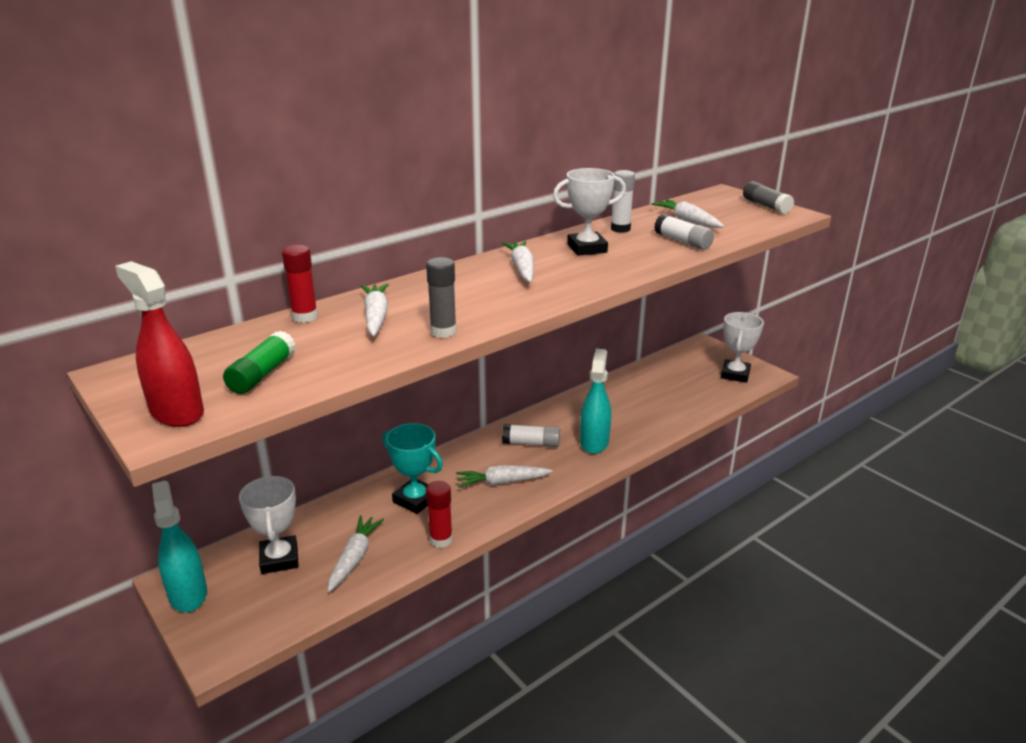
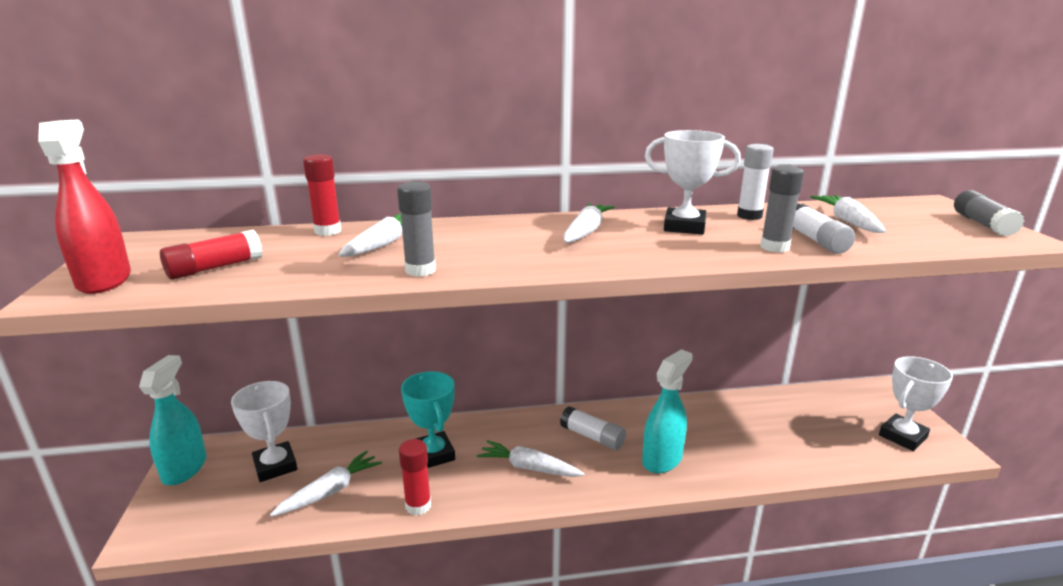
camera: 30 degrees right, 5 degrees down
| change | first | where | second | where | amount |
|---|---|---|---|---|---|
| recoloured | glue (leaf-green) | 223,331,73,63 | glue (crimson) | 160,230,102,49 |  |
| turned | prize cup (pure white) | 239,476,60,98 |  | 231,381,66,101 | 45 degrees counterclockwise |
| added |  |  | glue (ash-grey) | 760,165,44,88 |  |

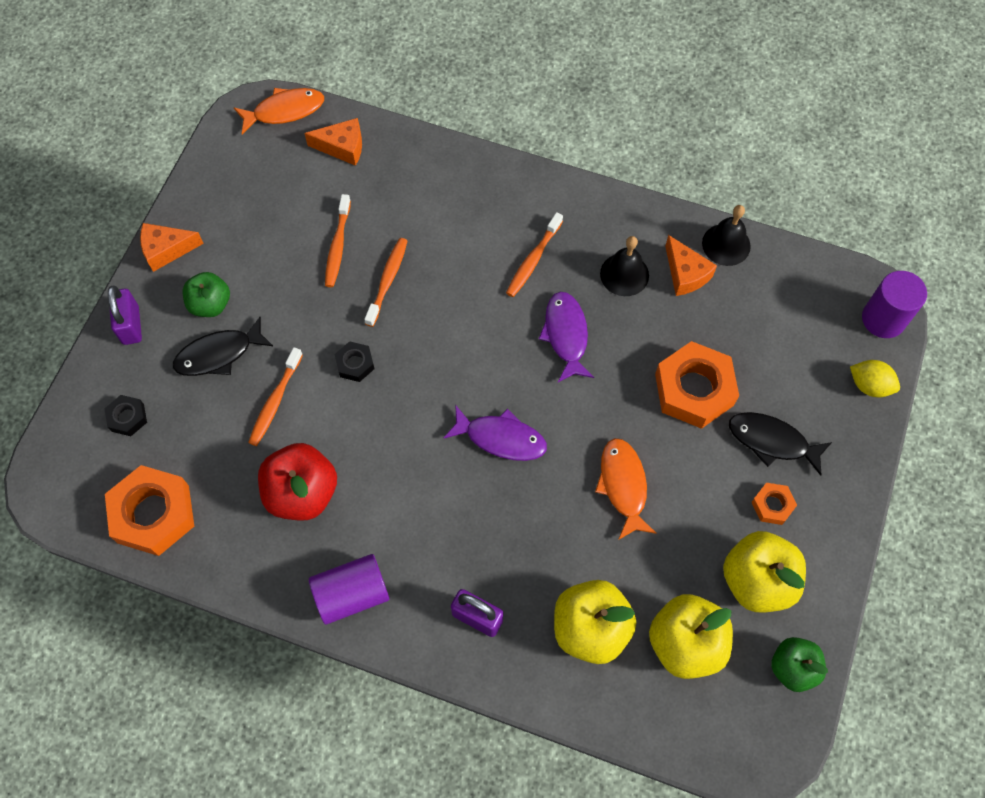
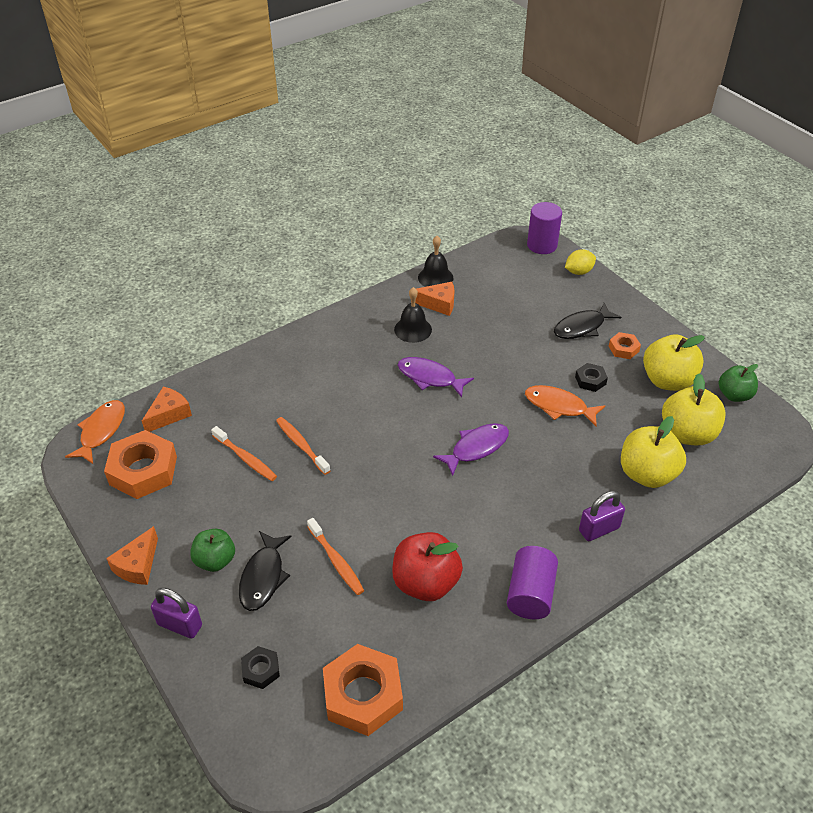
camera: 55 degrees left, 20 degrees down
| change | first | where | second | where | amount |
|---|---|---|---|---|---|
| moved | hexagon nut (bright orange) | 655,341,84,88 |  | 104,430,73,69 |  |
| moved | hexagon nut (black) | 334,341,40,41 |  | 575,363,33,29 |  |
| removed | tooth brush (bright orange) | 506,212,57,85 |  |  |  |

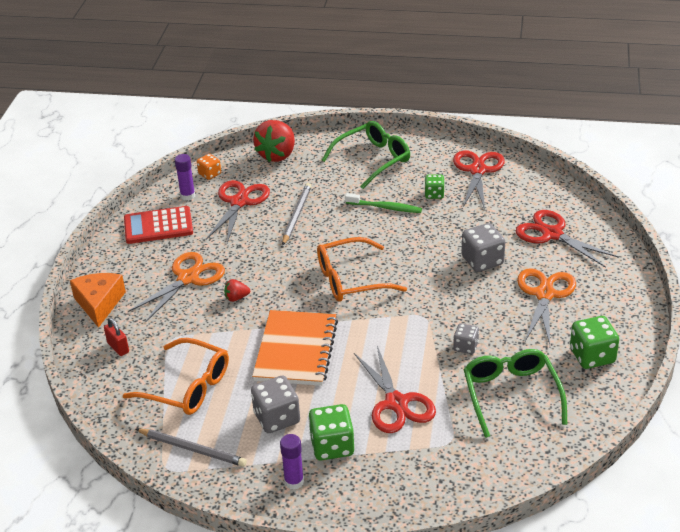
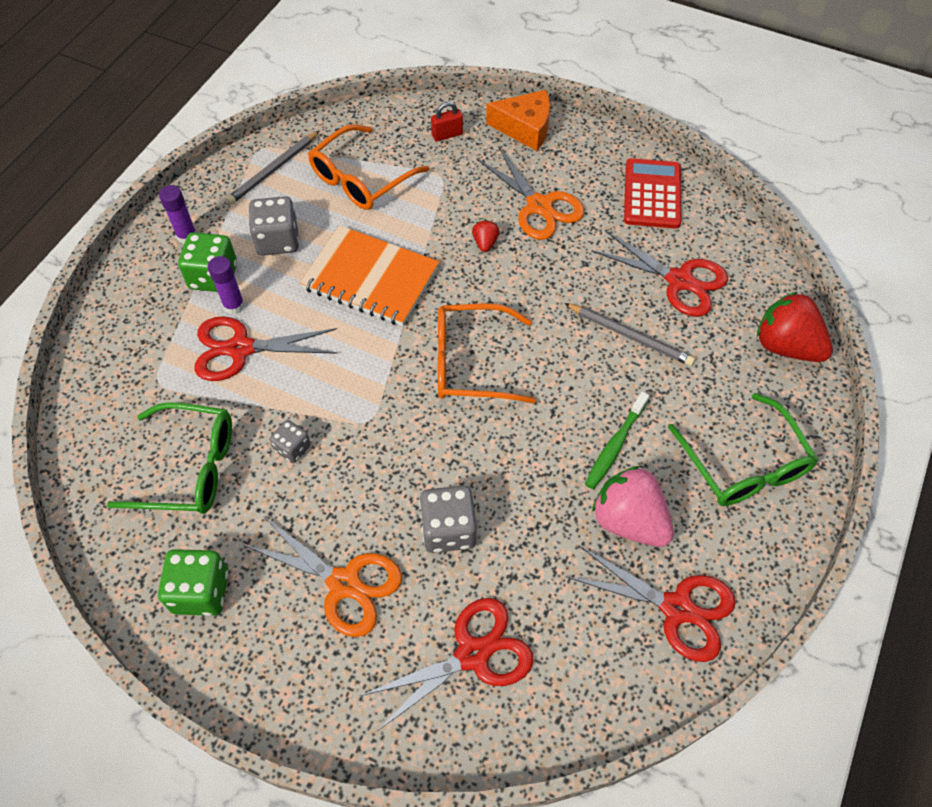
camera: 105 degrees right, 20 degrees up
| change | first | where | second | where | amount |
|---|---|---|---|---|---|
| moved | glue (violet) | 175,154,20,47 |  | 208,256,37,59 |  |
| turned | glasses (bright orange) | 317,237,90,65 |  | 438,303,98,101 | 90 degrees counterclockwise |
| replaced | dice (leaf-green) | 425,175,19,24 | strawberry (rosy) | 592,466,82,81 |  |
| removed | dice (bright orange) | 197,154,24,26 |  |  |  |

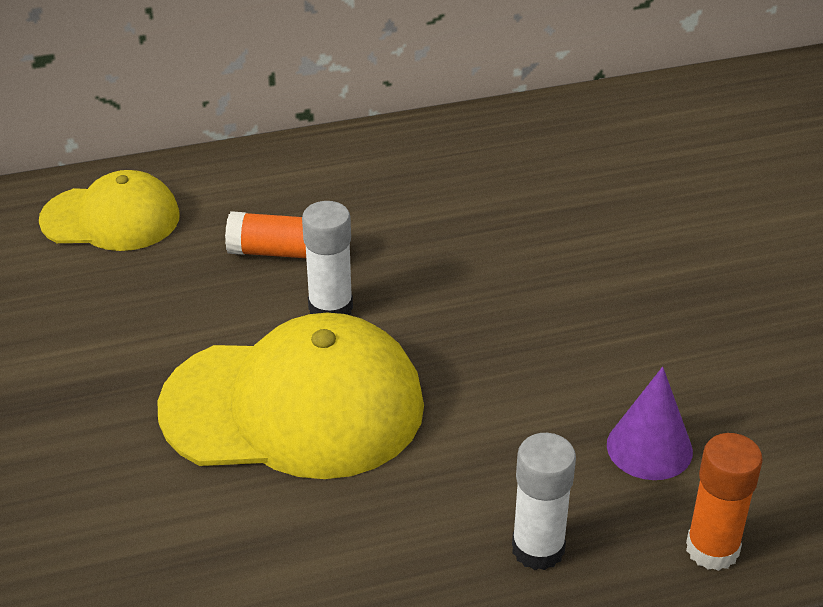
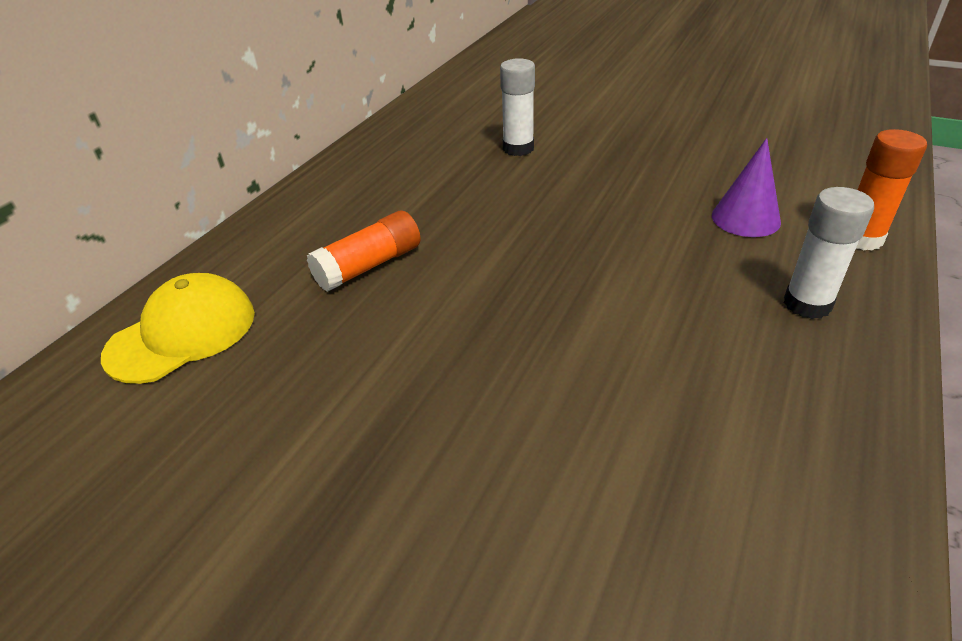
camera: 45 degrees left, 0 degrees up
| change | first | where | second | where | amount |
|---|---|---|---|---|---|
| moved | glue (pure white) | 302,201,51,114 |  | 500,58,35,98 |  |
| removed | baseball cap (yellow) | 158,313,266,166 |  |  |  |

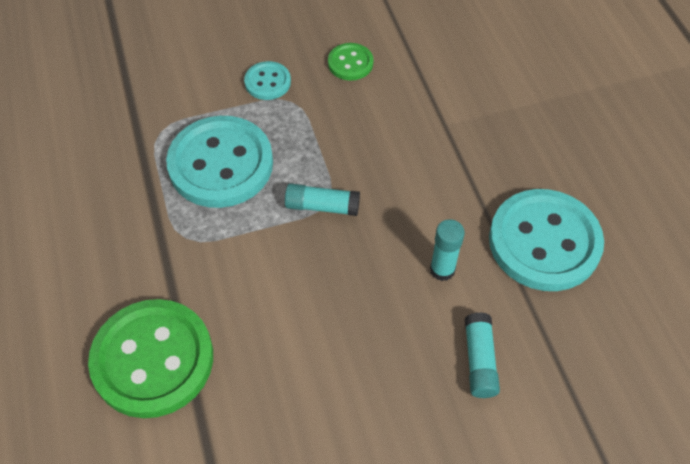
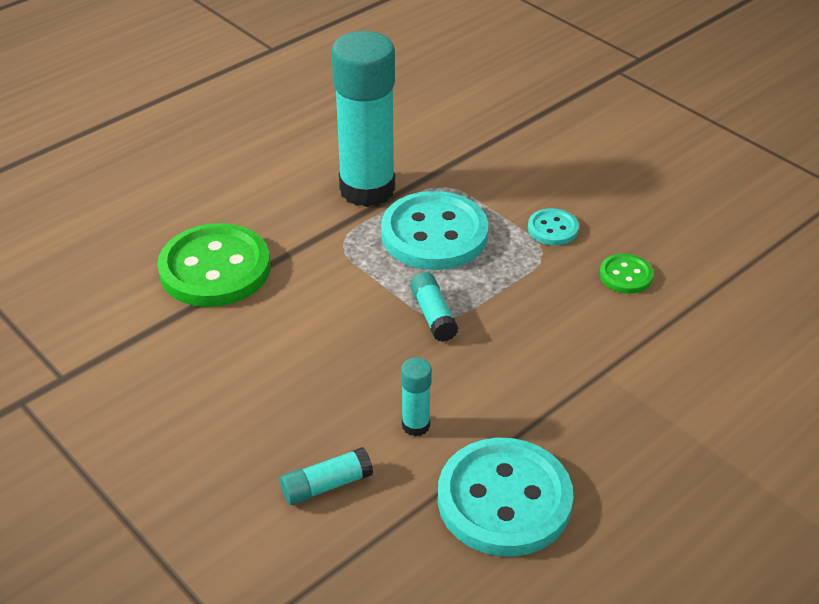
camera: 65 degrees right, 15 degrees down
| change | first | where | second | where | amount |
|---|---|---|---|---|---|
| added |  |  | glue (aqua) | 331,31,64,176 |  |

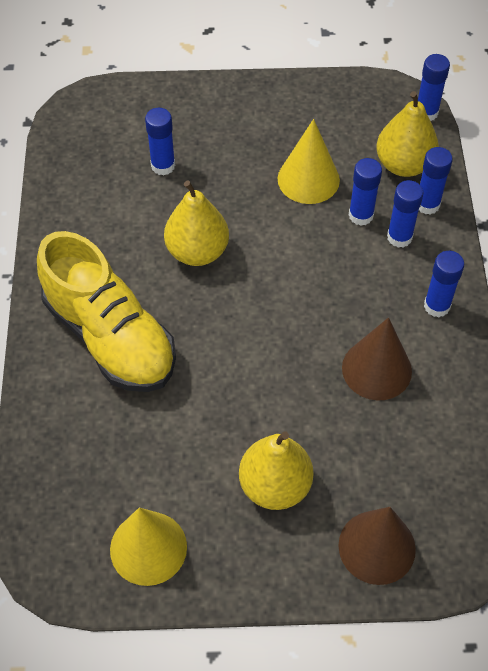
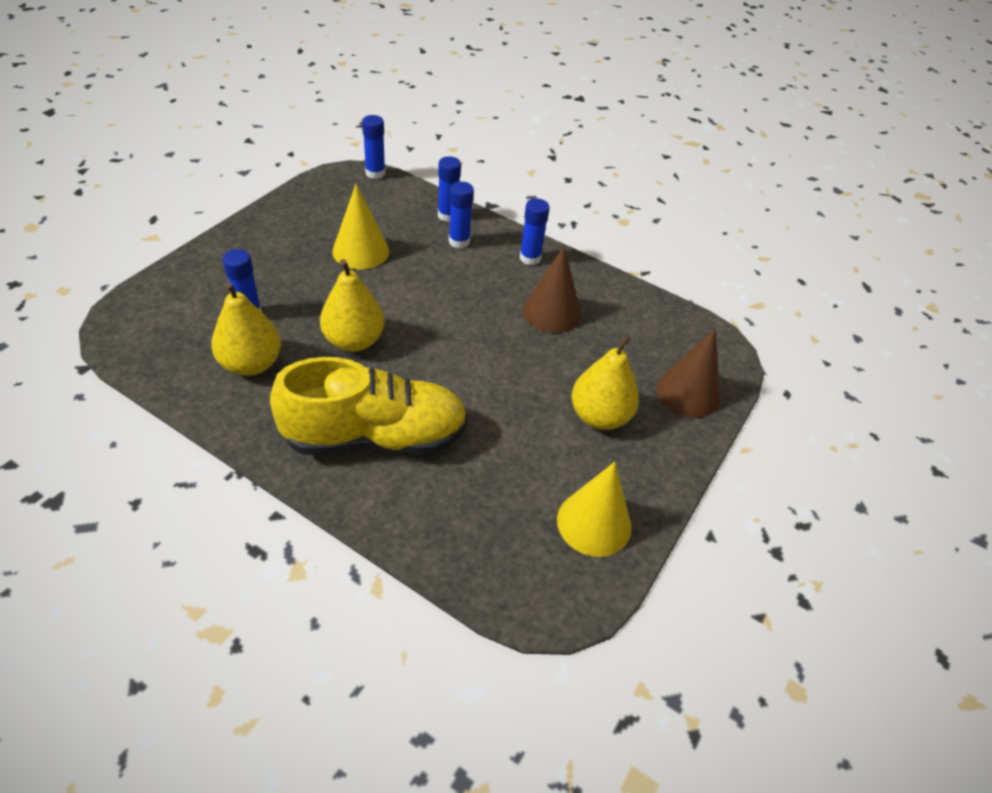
camera: 60 degrees left, 10 degrees down
| change | first | where | second | where | amount |
|---|---|---|---|---|---|
| moved | pear fruit (yellow) | 376,91,63,86 |  | 211,282,70,94 |  |
| removed | glue (royal blue) | 349,158,33,68 |  |  |  |

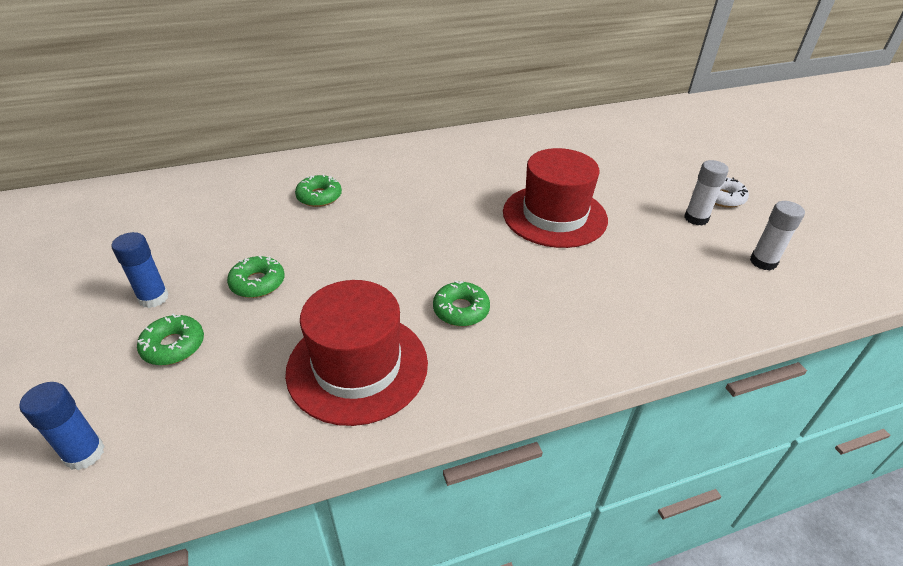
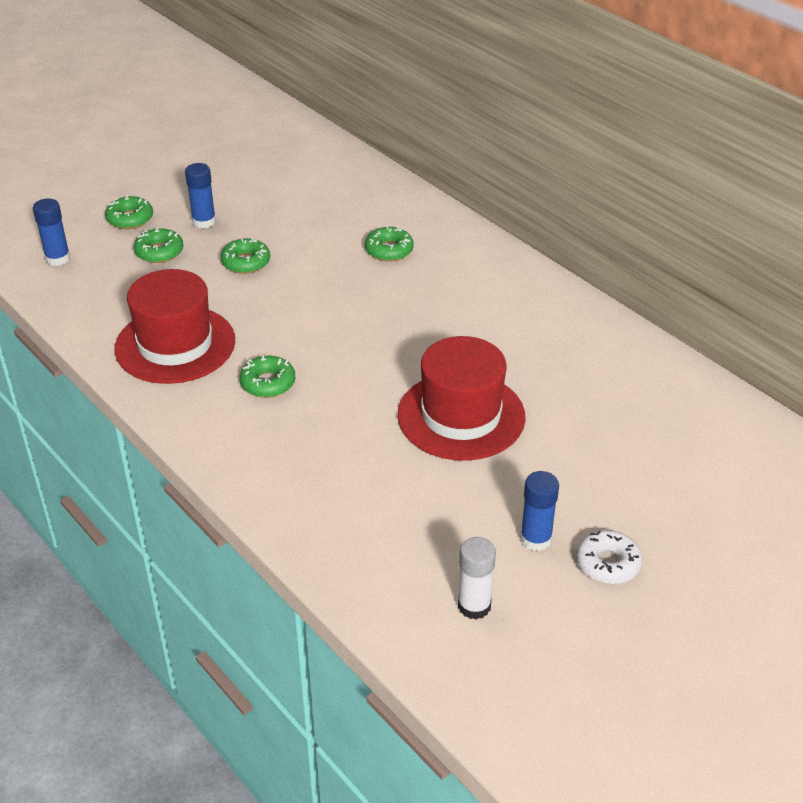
camera: 70 degrees right, 0 degrees up
| change | first | where | second | where | amount |
|---|---|---|---|---|---|
| added |  |  | doughnut (leaf-green) | 105,195,48,34 |  |
| recoloured | glue (pure white) | 684,160,45,65 | glue (royal blue) | 520,471,39,80 |  |

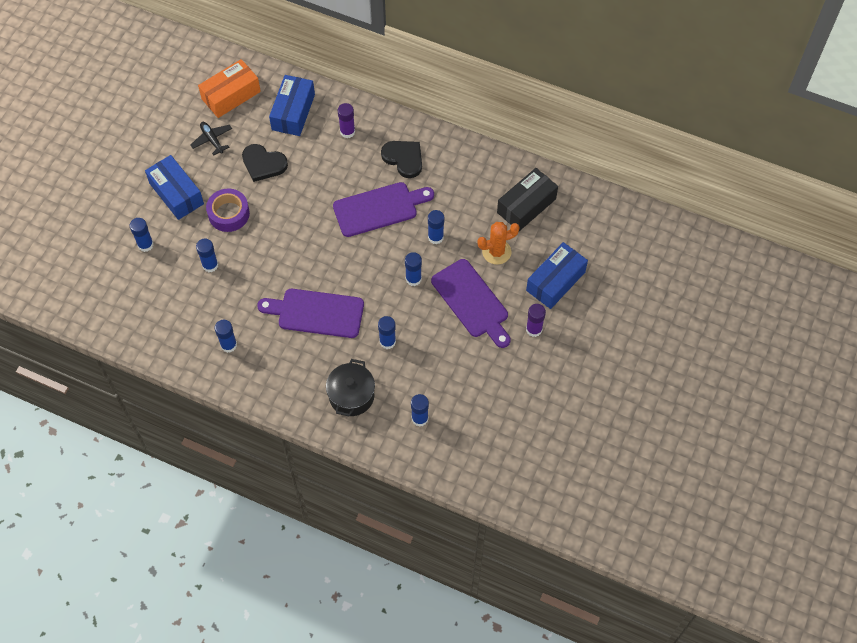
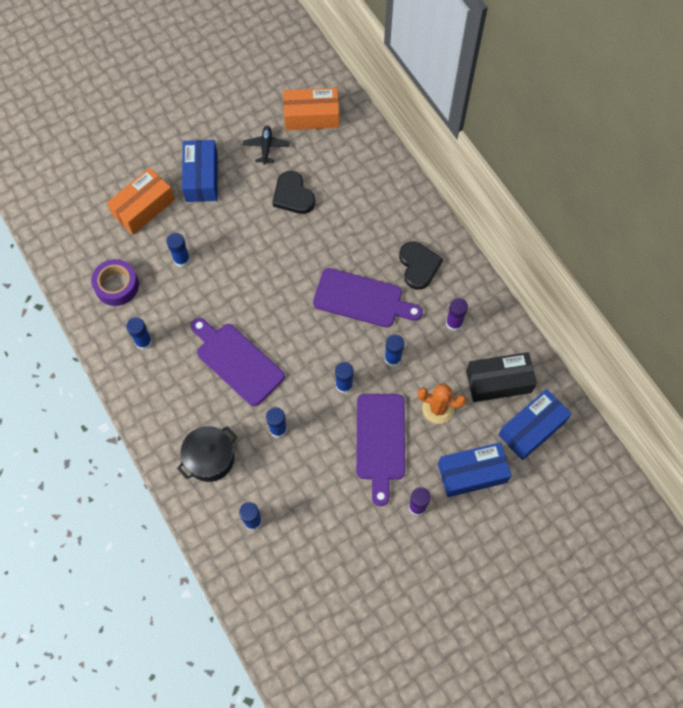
camera: 35 degrees right, 5 degrees up
| change | first | where | second | where | amount |
|---|---|---|---|---|---|
| moved | roll of tape (violet) | 206,188,44,44 |  | 91,259,48,47 |  |
| replaced | glue (royal blue) | 130,218,24,34 | box (bright orange) | 107,168,68,67 |  |
| moved | glue (violet) | 338,103,17,35 |  | 446,298,22,33 |  |
| moved | box (royal blue) | 269,75,46,61 |  | 498,389,73,71 |  |

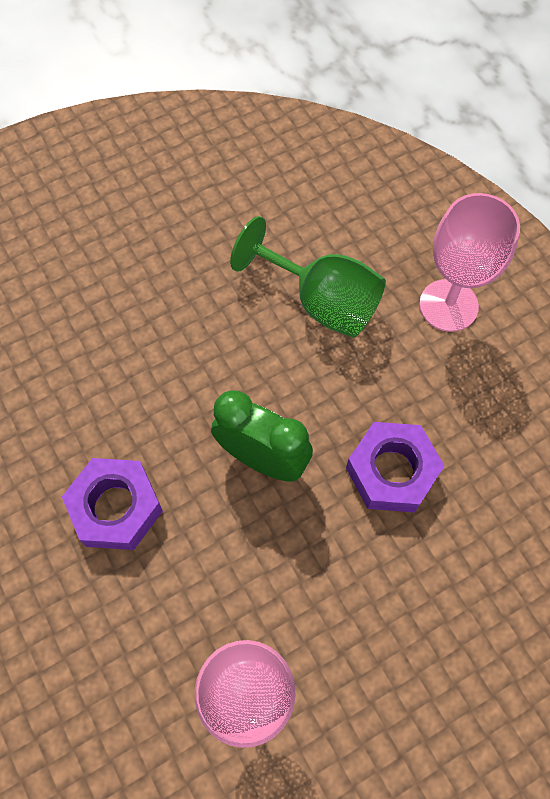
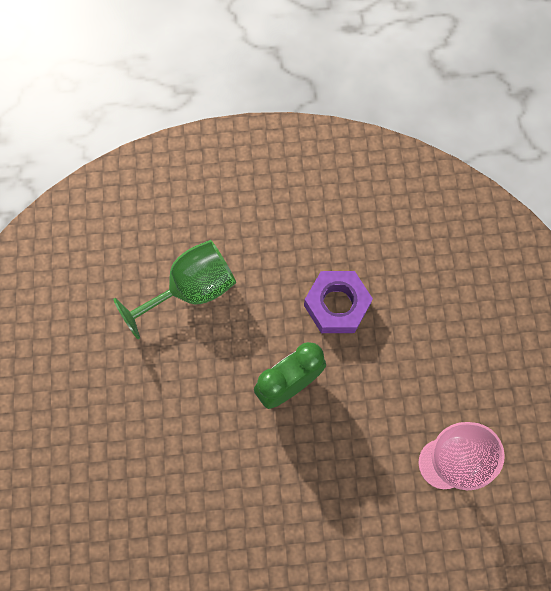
camera: 65 degrees left, 5 degrees up
| change | first | where | second | where | amount |
|---|---|---|---|---|---|
| removed | hexagon nut (violet) | 62,458,101,92 |  |  |  |
| removed | goblet (rosy) | 419,193,101,139 |  |  |  |

